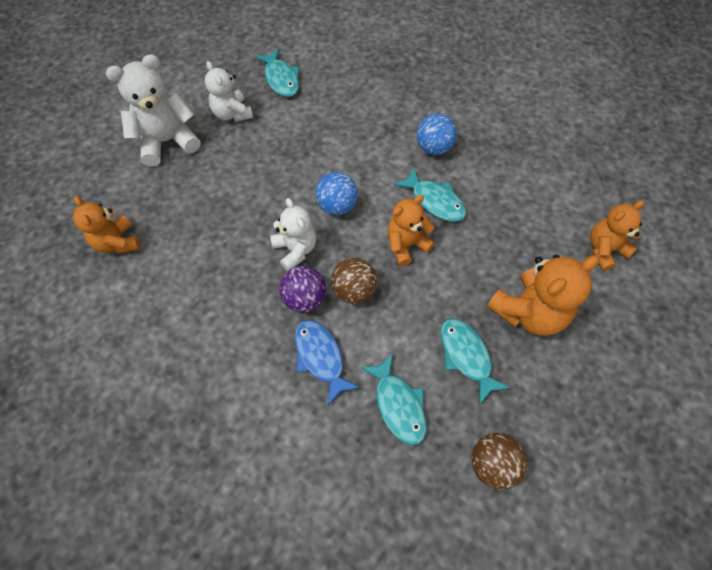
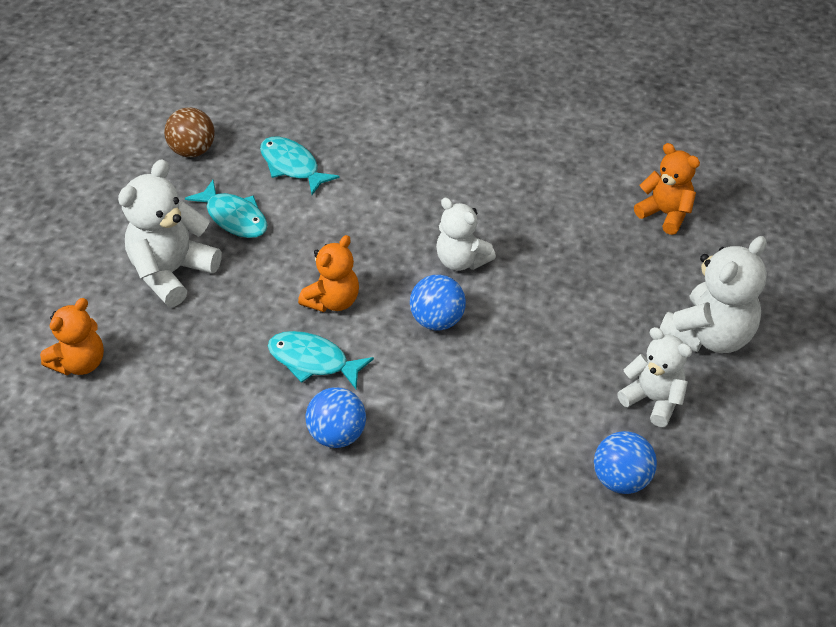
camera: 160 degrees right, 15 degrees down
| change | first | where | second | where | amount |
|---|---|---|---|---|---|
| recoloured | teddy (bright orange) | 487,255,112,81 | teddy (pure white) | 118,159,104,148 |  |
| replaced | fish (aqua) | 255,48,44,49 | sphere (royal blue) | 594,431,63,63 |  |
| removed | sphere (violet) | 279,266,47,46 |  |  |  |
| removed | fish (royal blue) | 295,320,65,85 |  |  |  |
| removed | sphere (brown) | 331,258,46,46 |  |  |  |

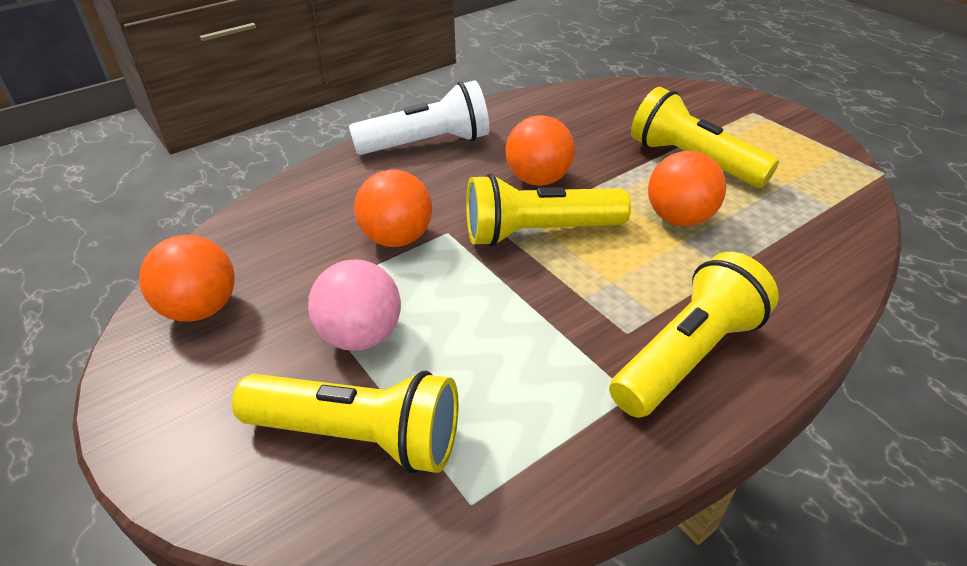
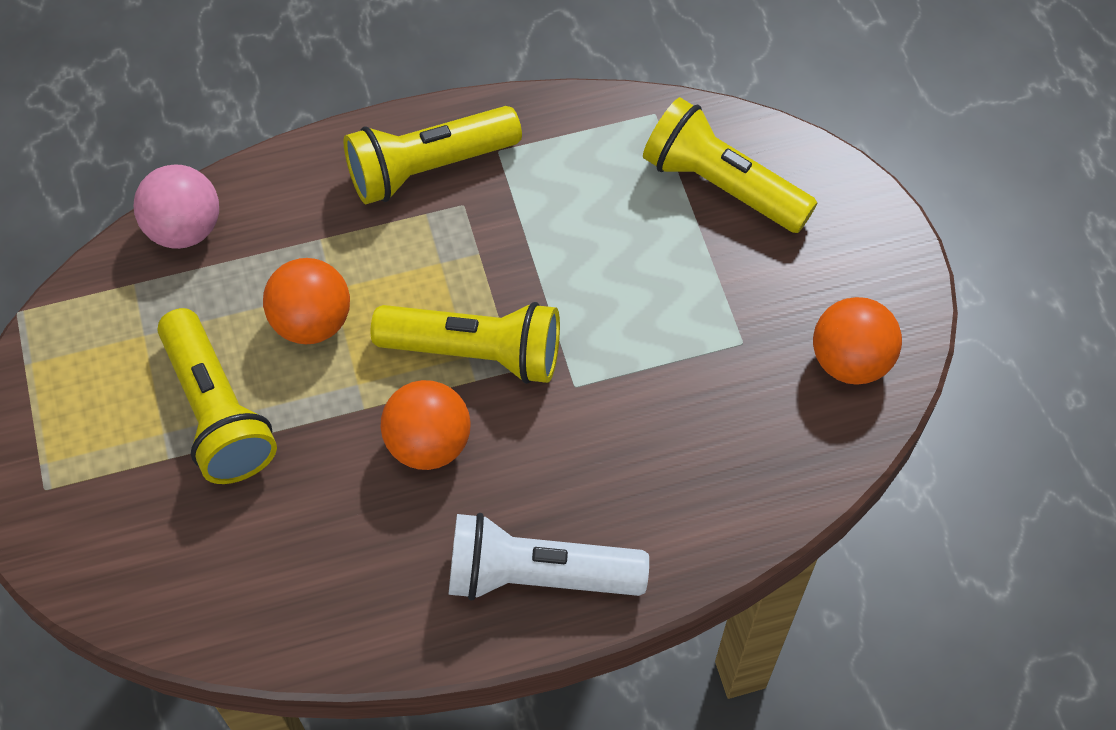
camera: 160 degrees left, 20 degrees up
| change | first | where | second | where | amount |
|---|---|---|---|---|---|
| moved | sphere (rosy) | 308,260,93,91 |  | 134,164,85,85 |  |
| removed | sphere (bright orange) | 354,170,78,77 |  |  |  |

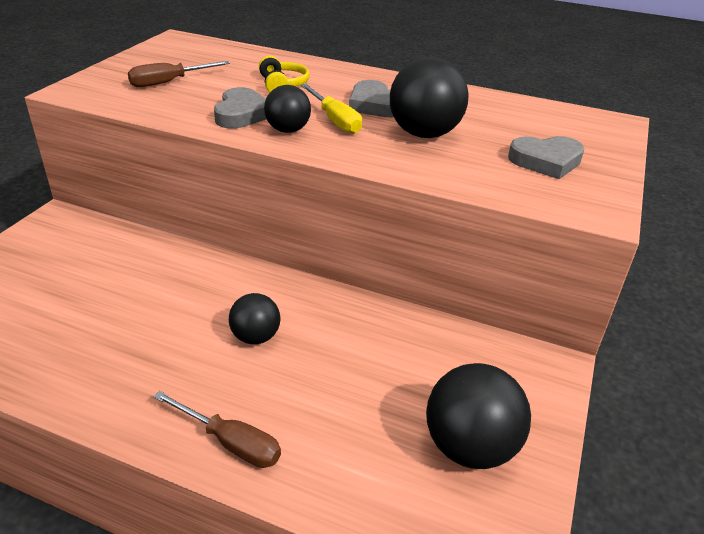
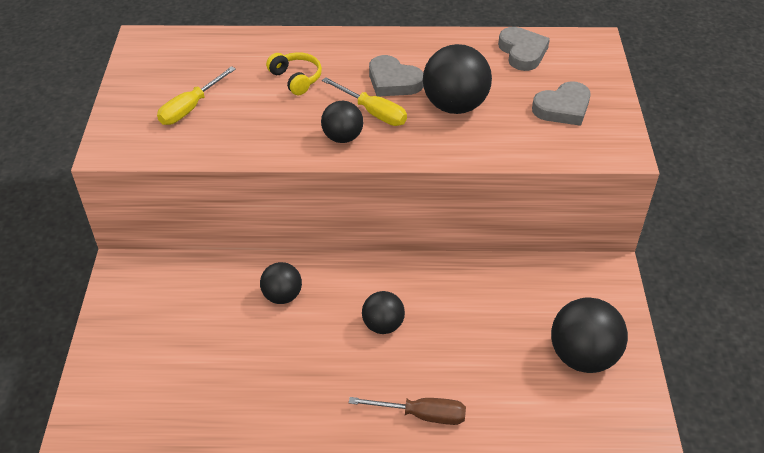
camera: 20 degrees left, 10 degrees up
| change | first | where | second | where | amount |
|---|---|---|---|---|---|
| recoloured | screwdriver (brown) | 128,61,102,26 | screwdriver (yellow) | 157,66,79,59 |  |
| added |  |  | sphere (black) | 260,262,42,42 |  |
| moved | heart (ash-grey) | 214,87,52,42 |  | 498,27,52,44 |  |

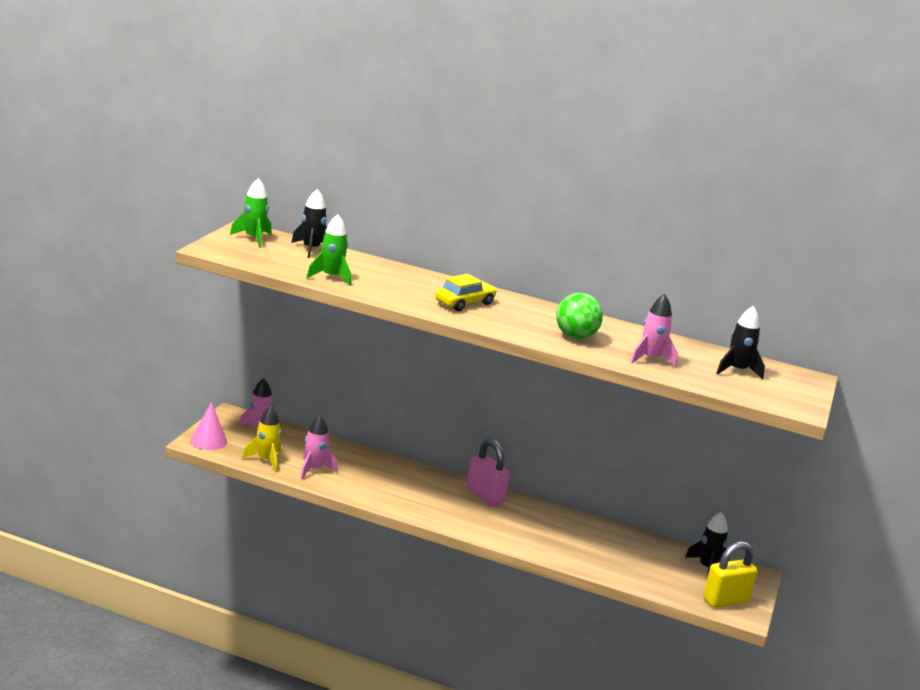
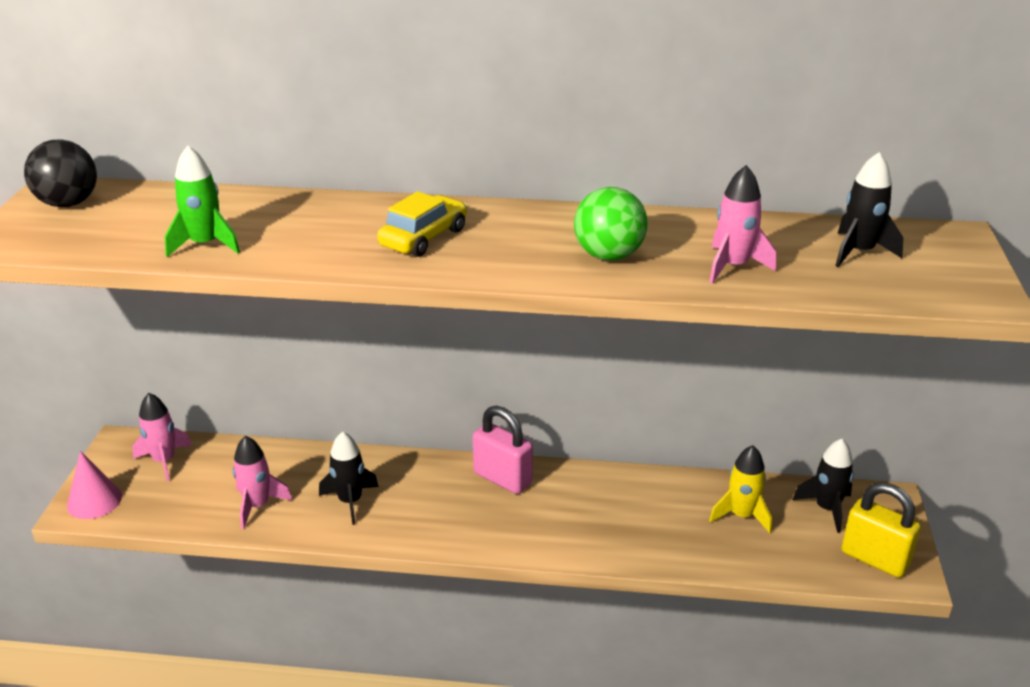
camera: 10 degrees left, 10 degrees up
| change | first | where | second | where | amount |
|---|---|---|---|---|---|
| replaced | spaceship (leaf-green) | 230,178,41,70 | sphere (black) | 24,140,73,67 |  |
| moved | spaceship (black) | 291,189,36,69 |  | 319,432,60,93 |  |
| moved | spaceship (yellow) | 242,406,39,66 |  | 709,445,63,88 |  |
| turned | lock (yellow) | 703,542,54,66 |  | 841,482,80,96 | 75 degrees clockwise |

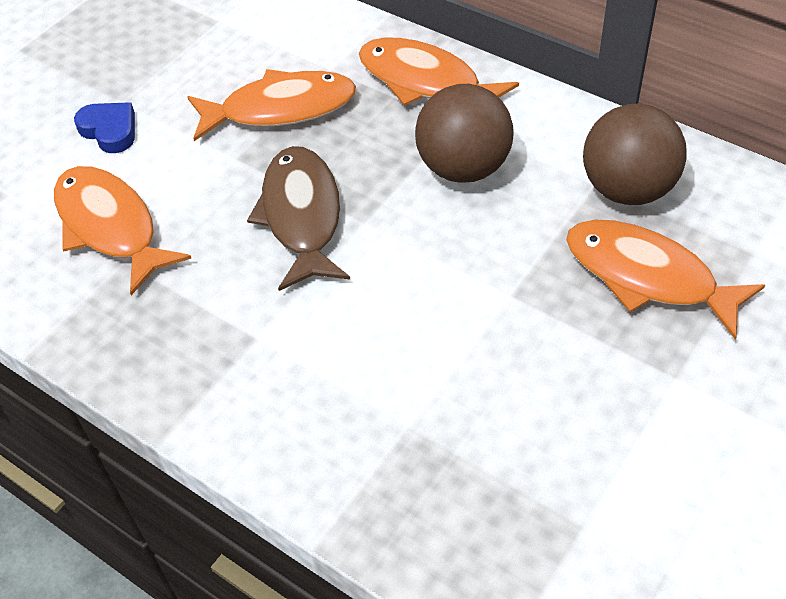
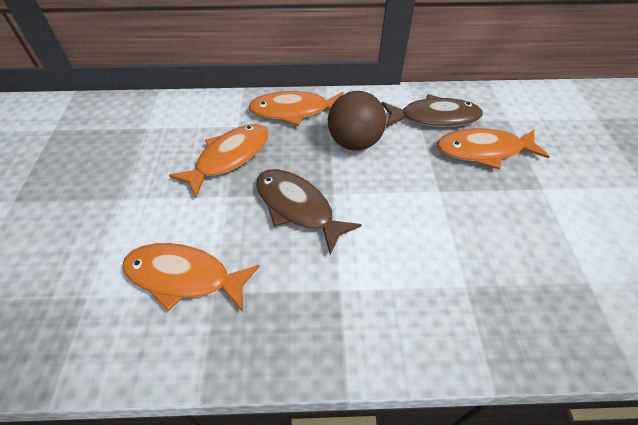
camera: 40 degrees left, 0 degrees up
| change | first | where | second | where | amount |
|---|---|---|---|---|---|
| replaced | sphere (brown) | 583,103,104,102 | fish (brown) | 382,94,101,33 |  |
| removed | heart (royal blue) | 74,102,61,51 |  |  |  |

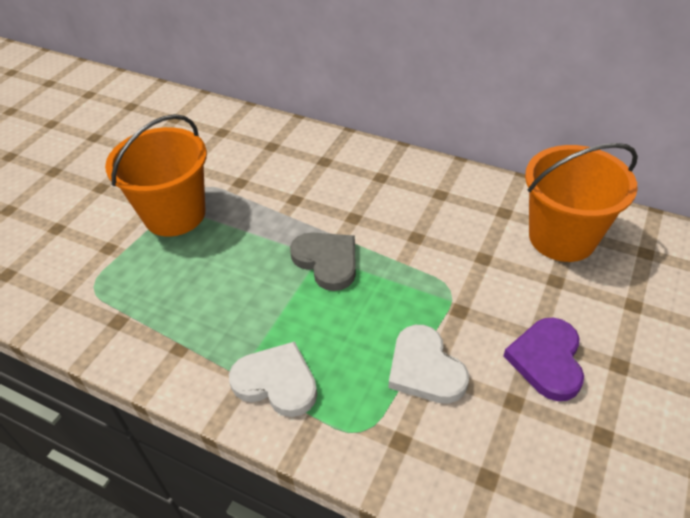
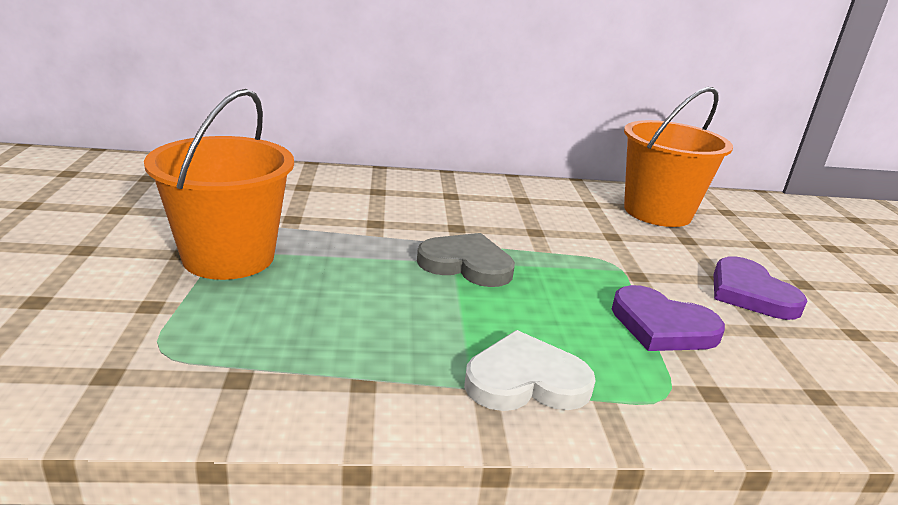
camera: 35 degrees left, 20 degrees down
| change | first | where | second | where | amount |
|---|---|---|---|---|---|
| recoloured | heart (pure white) | 389,325,80,79 | heart (violet) | 612,285,113,66 |  |

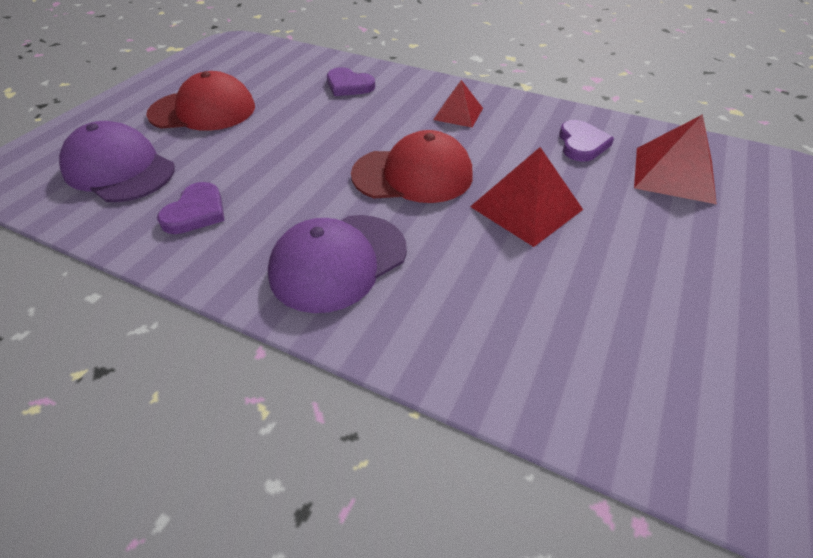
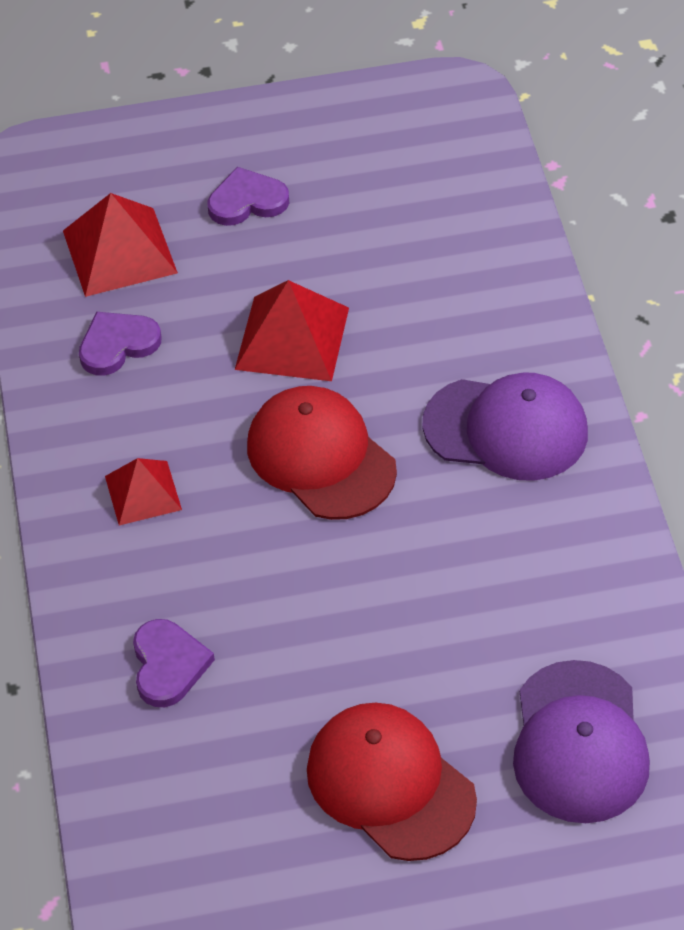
camera: 125 degrees left, 5 degrees up
| change | first | where | second | where | amount |
|---|---|---|---|---|---|
| moved | heart (violet) | 157,182,68,52 |  | 207,167,82,59 |  |

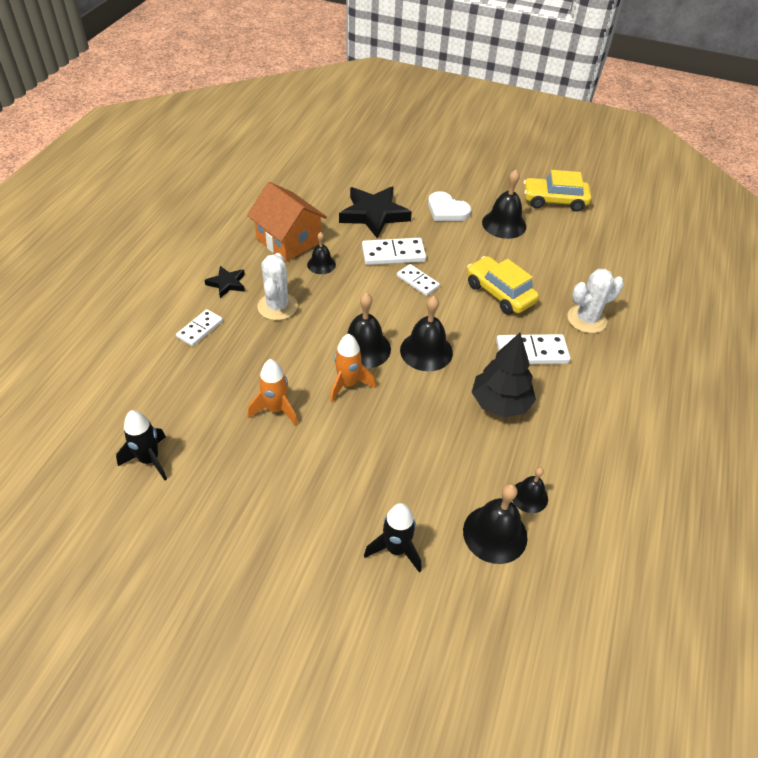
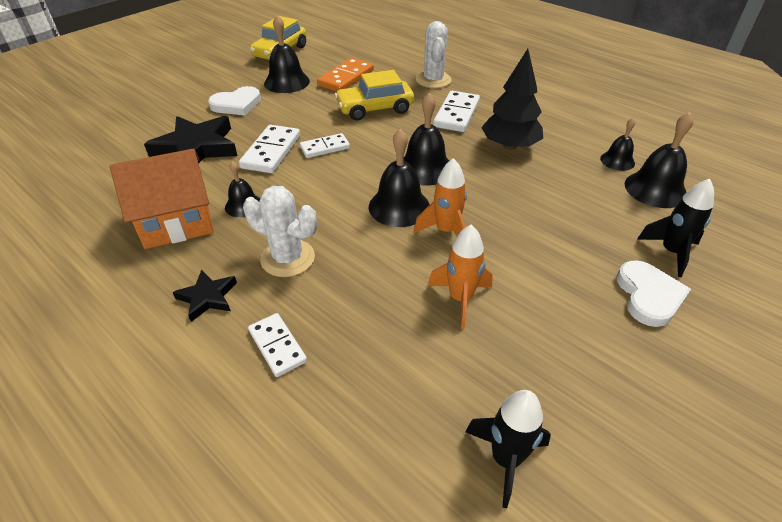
camera: 65 degrees left, 5 degrees down
| change | first | where | second | where | amount |
|---|---|---|---|---|---|
| added |  |  | domino piece (bright orange) | 317,58,57,34 |  |
| added |  |  | heart (pure white) | 617,260,74,67 |  |

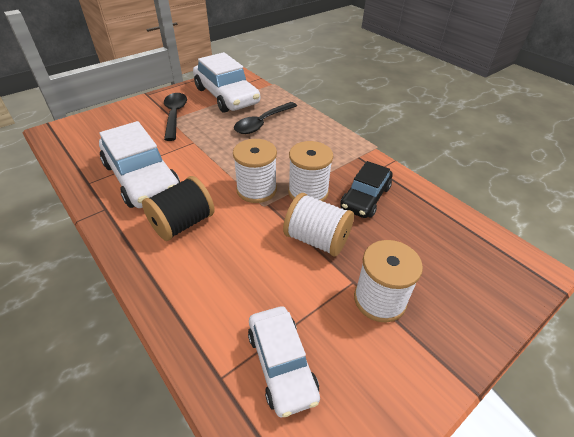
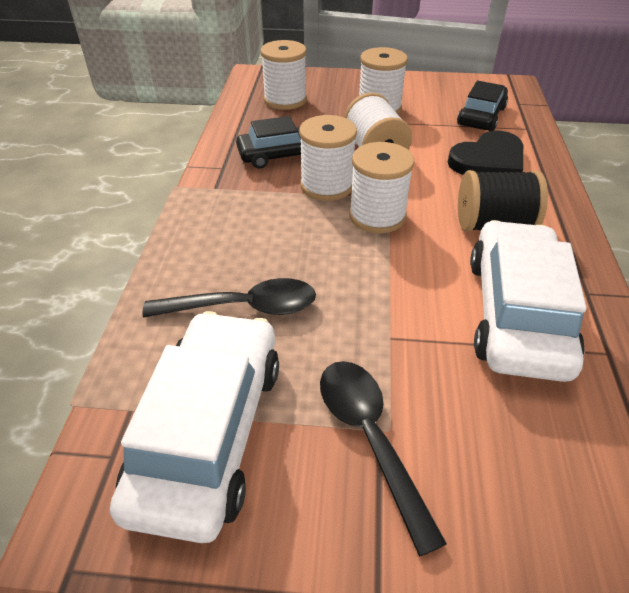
camera: 135 degrees left, 0 degrees up
| change | first | where | second | where | amount |
|---|---|---|---|---|---|
| added |  |  | reel of thread (pure white) | 260,40,47,70 |  |
| turned | teaspoon (black) | 164,93,23,48 |  | 320,361,127,196 | 120 degrees clockwise |
| added |  |  | heart (black) | 448,131,75,44 |  |
| recoloured | car (pure white) | 248,306,72,111 | car (black) | 457,81,51,50 |  |

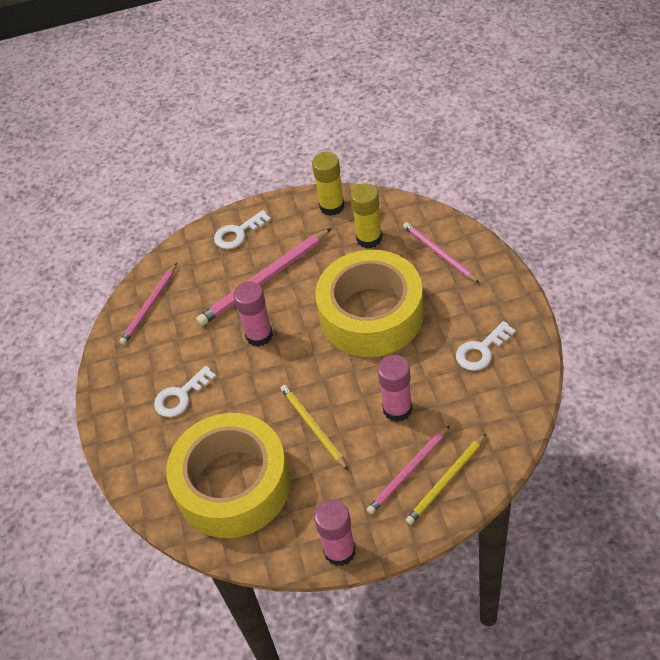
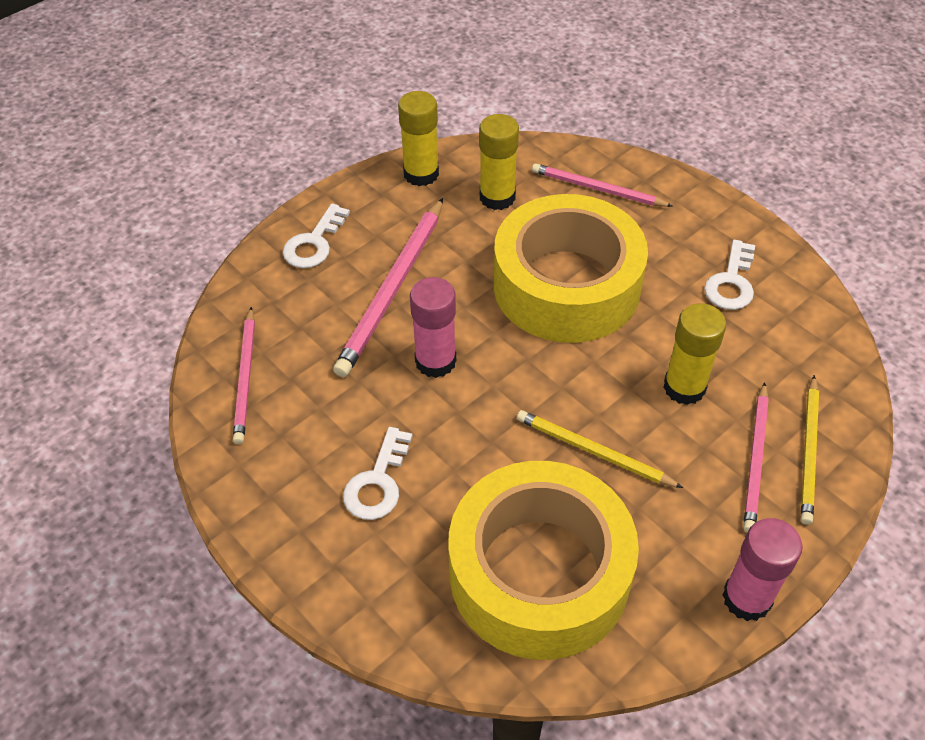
camera: 35 degrees left, 0 degrees up
| change | first | where | second | where | amount |
|---|---|---|---|---|---|
| recoloured | glue (rosy) | 378,355,34,67 | glue (yellow) | 663,303,63,102 |  |

